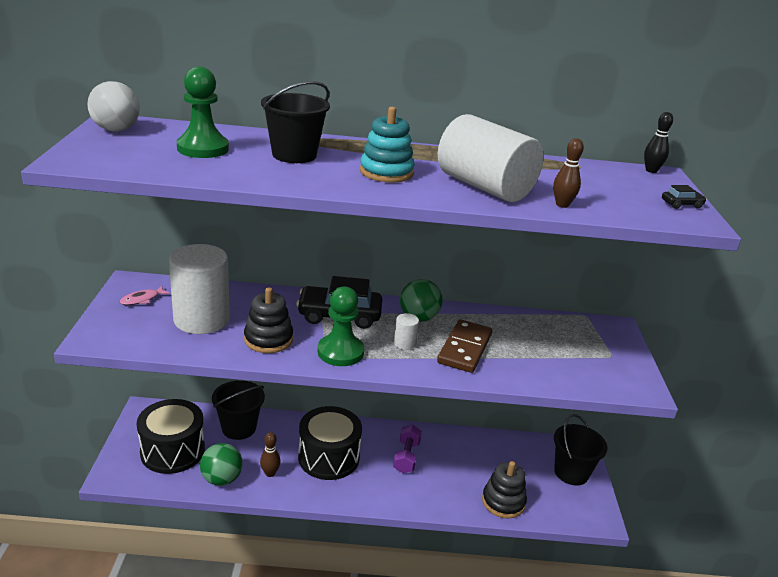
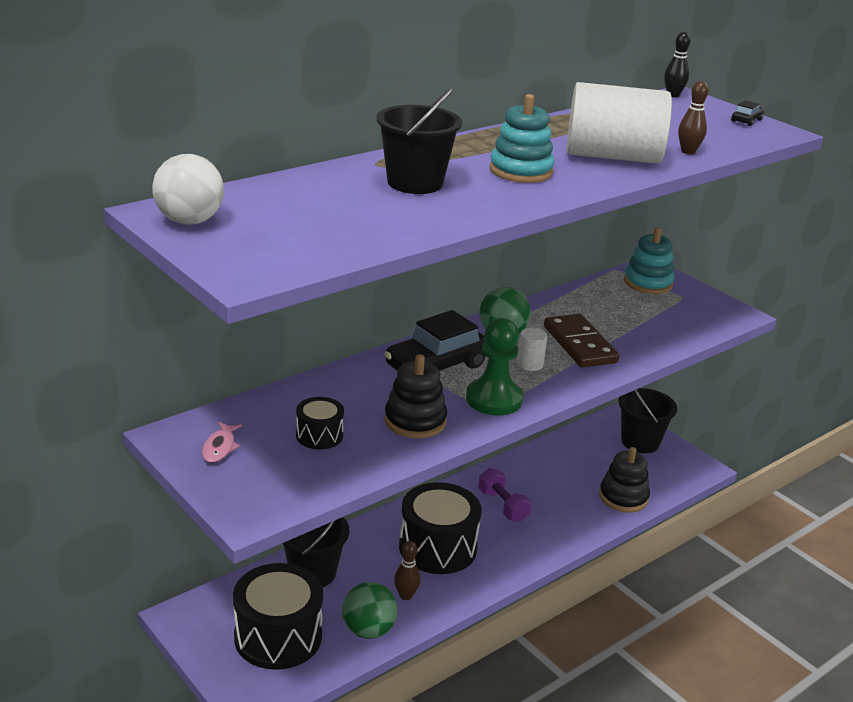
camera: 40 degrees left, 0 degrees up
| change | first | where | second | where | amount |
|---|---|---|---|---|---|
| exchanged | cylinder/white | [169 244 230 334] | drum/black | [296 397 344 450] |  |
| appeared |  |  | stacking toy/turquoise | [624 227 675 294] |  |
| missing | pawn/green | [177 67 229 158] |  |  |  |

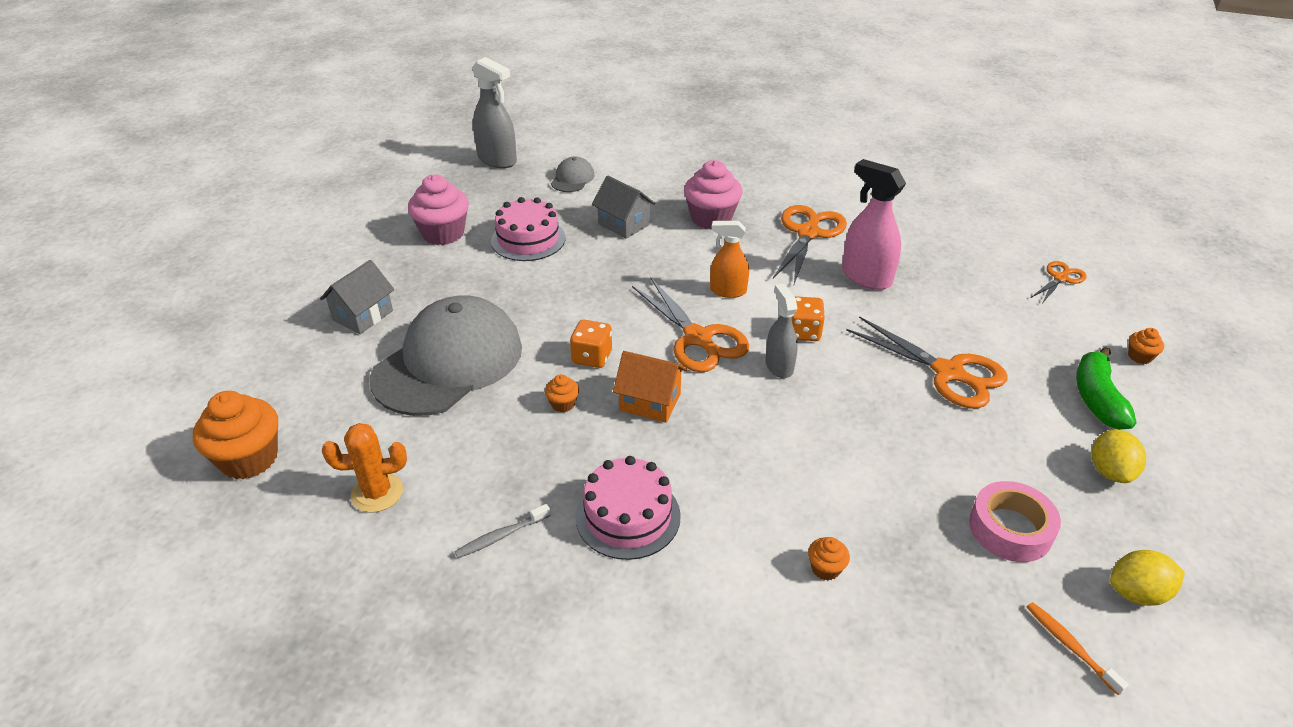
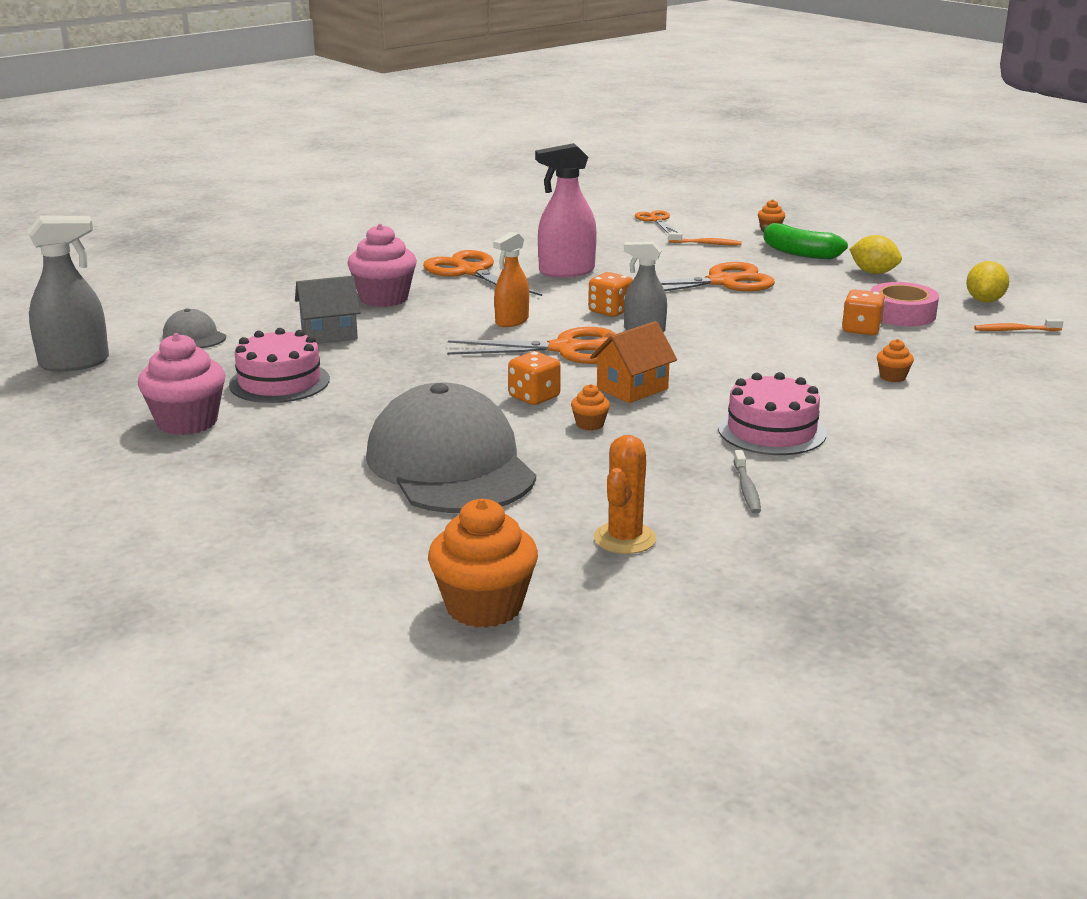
camera: 60 degrees left, 15 degrees down
| change | first | where | second | where | amount |
|---|---|---|---|---|---|
| appeared |  |  | toothbrush/orange | [668 232 742 246] |  |
| appeared |  |  | dice/orange | [842 290 885 335] |  |
| missing | house/grey | [320 260 394 334] |  |  |  |

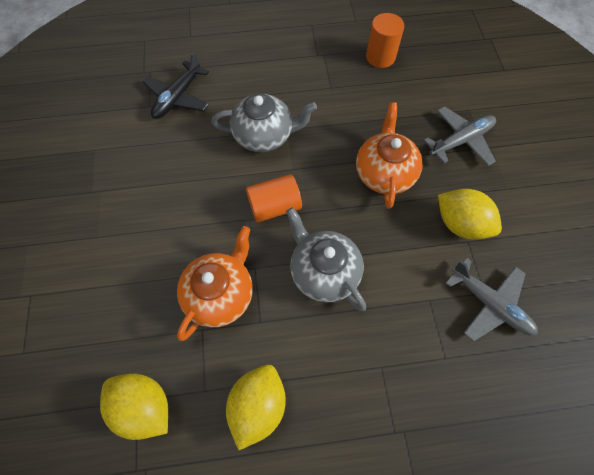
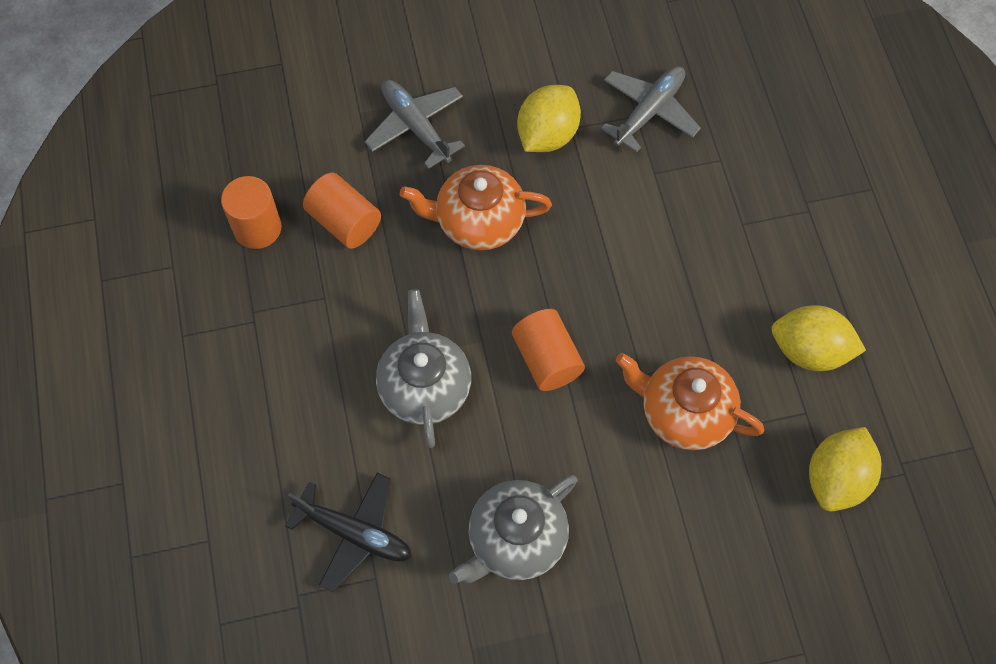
camera: 95 degrees left, 0 degrees up
| change | first | where | second | where | amount |
|---|---|---|---|---|---|
| appeared |  |  | cylinder/orange | [303 173 381 249] |  |
| relocated | teapot/grey | [286 207 366 311] |  | [449 475 578 584] |  |

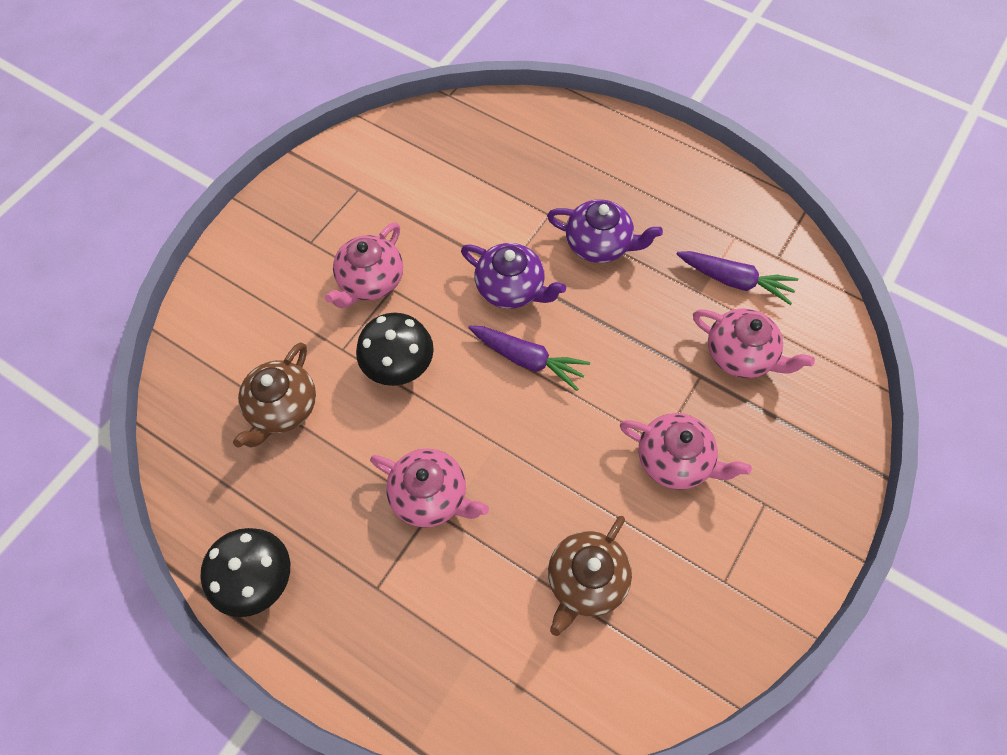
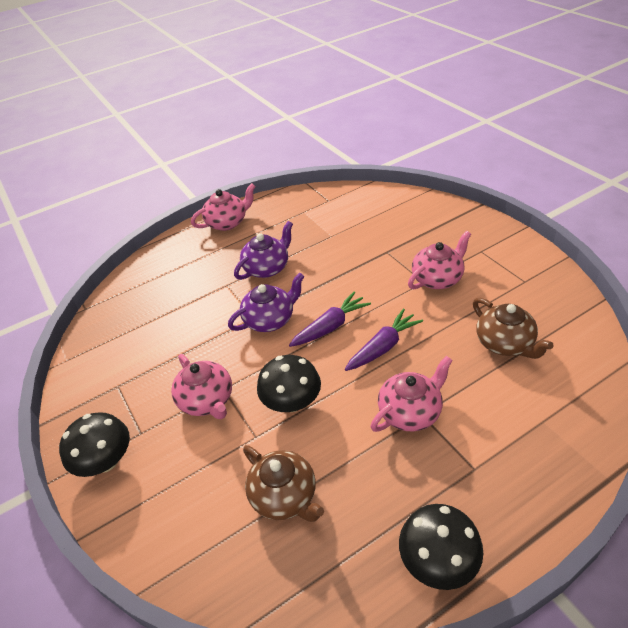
camera: 60 degrees left, 20 degrees down
| change | first | where | second | where | amount |
|---|---|---|---|---|---|
| appeared |  |  | mushroom/black | [59 412 130 477] |  |
| relocated | teapot/pink | [693 309 815 378] |  | [191 183 256 231] |  |
| relocated | carrot/purple | [677 251 799 305] |  | [345 308 423 371] |  |

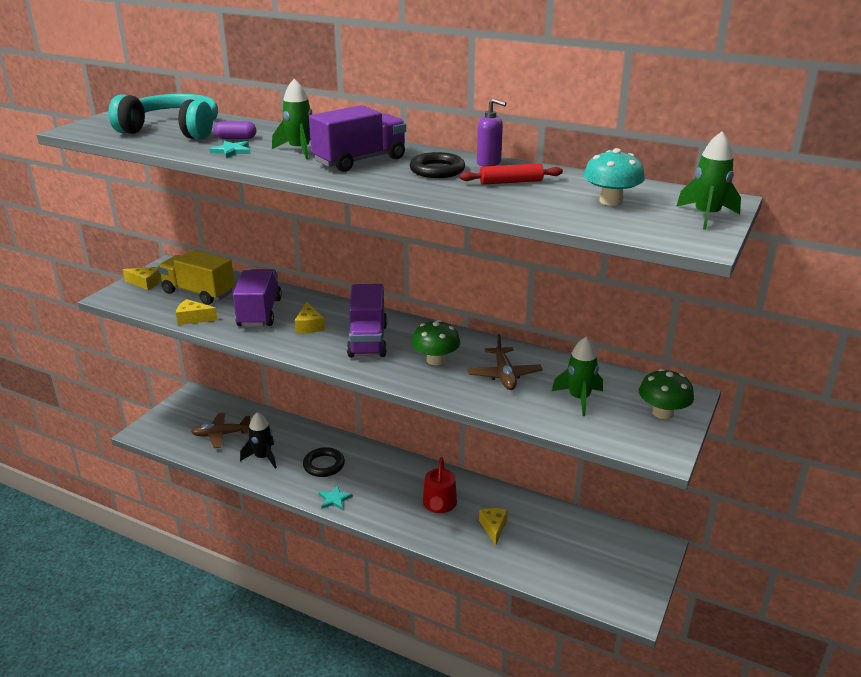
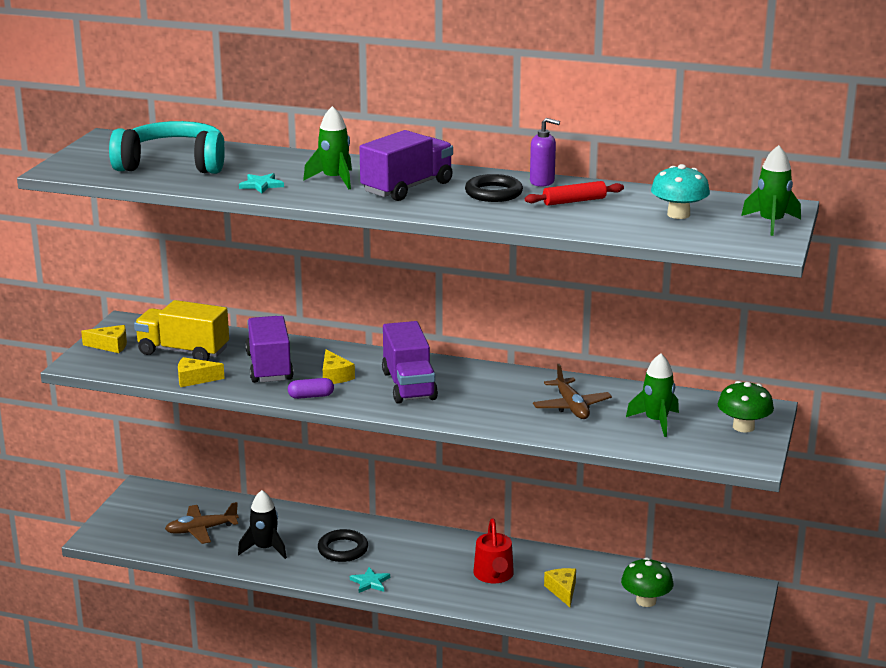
camera: 10 degrees left, 5 degrees down
| change | first | where | second | where | amount |
|---|---|---|---|---|---|
| relocated | capsule/purple | [213 121 256 139] |  | [288 378 334 399] |  |
| relocated | mushroom/green | [412 320 460 365] |  | [621 558 673 607] |  |

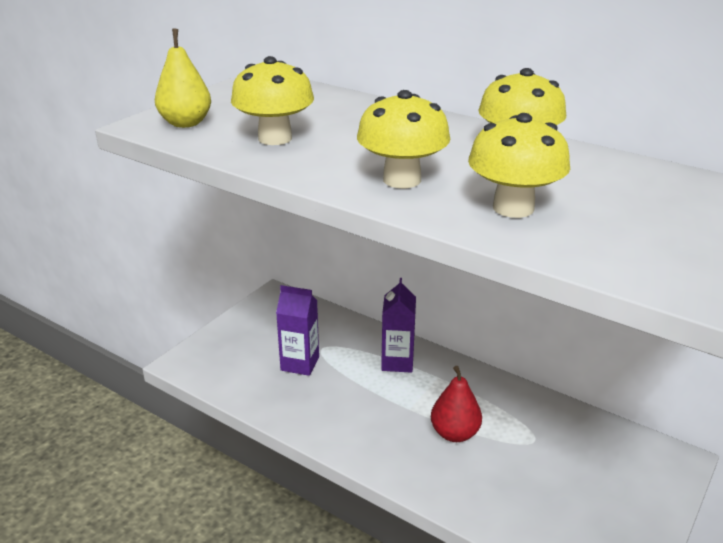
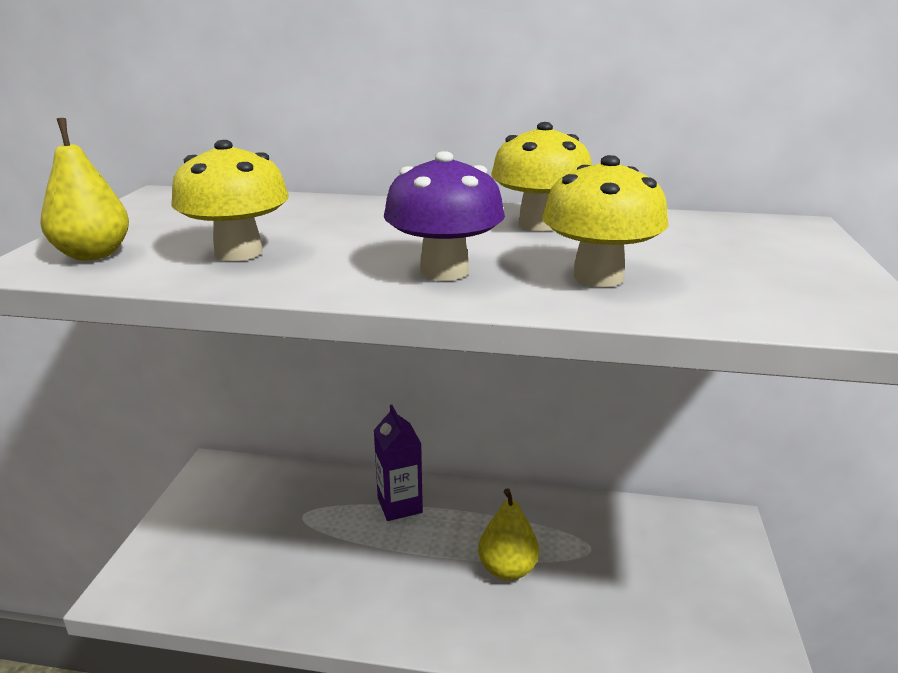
camera: 25 degrees left, 5 degrees down
| change | first | where | second | where | amount |
|---|---|---|---|---|---|
| colour | mushroom/yellow | [357 90 450 188] | mushroom/purple | [384 151 505 280] |  |
| colour | pear/red | [431 366 482 442] | pear/yellow | [478 488 539 581] |  |
| missing | carton/purple | [276 285 319 376] |  |  |  |

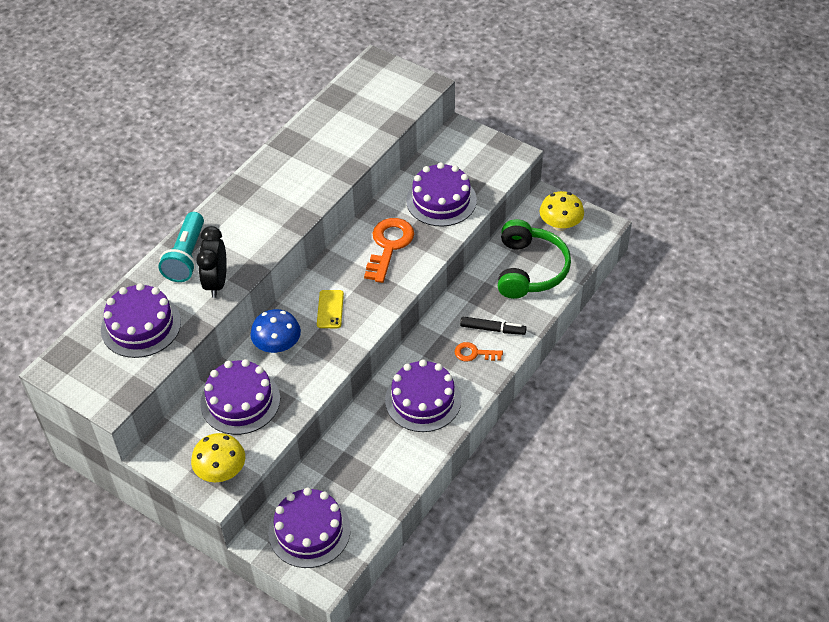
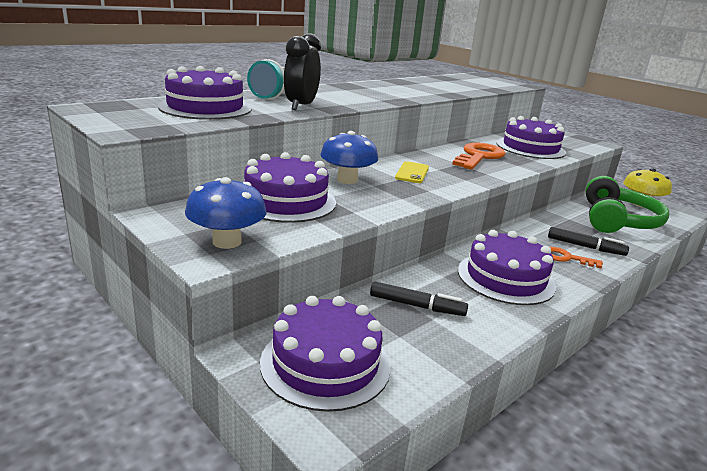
camera: 10 degrees right, 25 degrees down
| change | first | where | second | where | amount |
|---|---|---|---|---|---|
| colour | mushroom/yellow | [191 433 245 482] | mushroom/blue | [185 177 267 249] |  |
| appeared |  |  | marker/black | [370 281 468 316] |  |

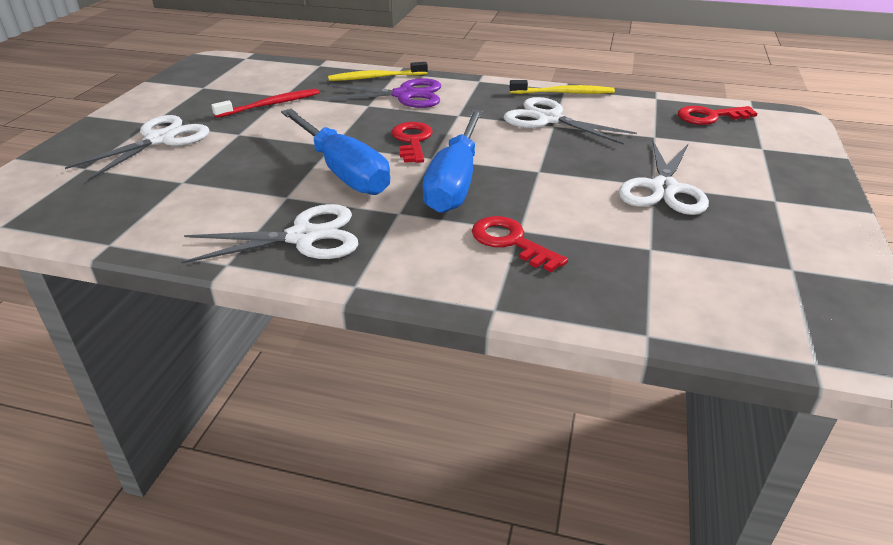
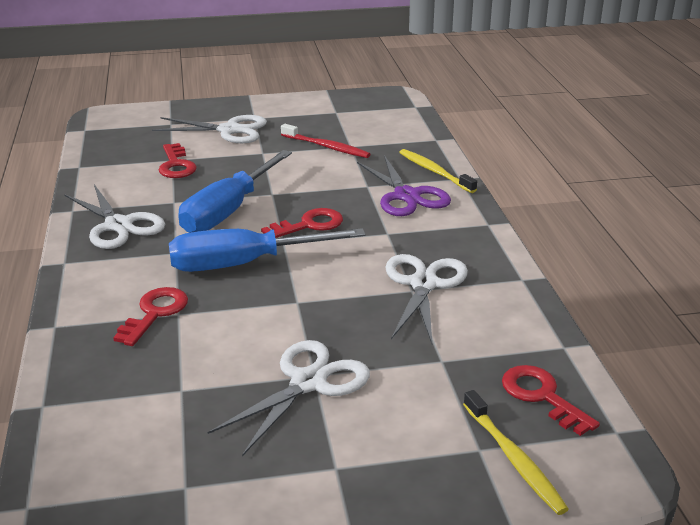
camera: 65 degrees right, 5 degrees down
| change | first | where | second | where | amount |
|---|---|---|---|---|---|
| appeared |  |  | key/red | [159 143 197 178] |  |
| spun | scissors/white | [619 141 709 215] |  | [208 340 370 456] | 135 degrees clockwise |
| relocated | toothbrush/yellow | [510 80 615 94] |  | [463 390 569 515] |  |

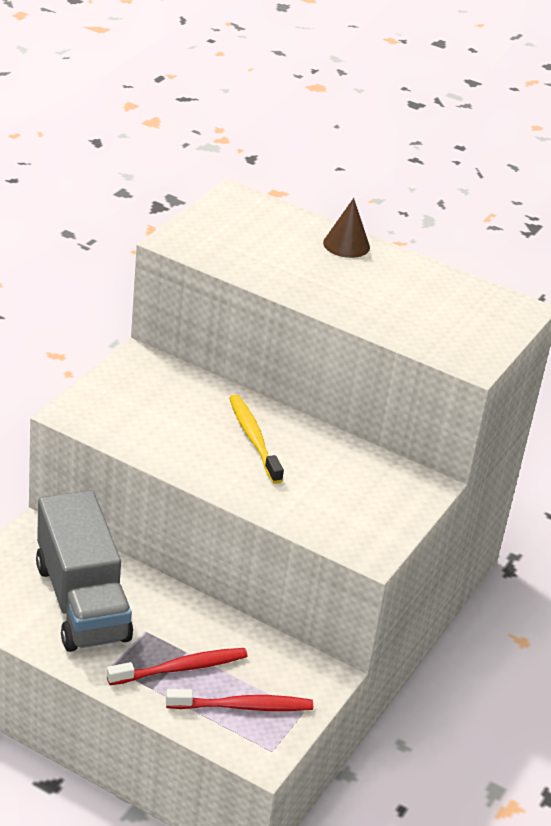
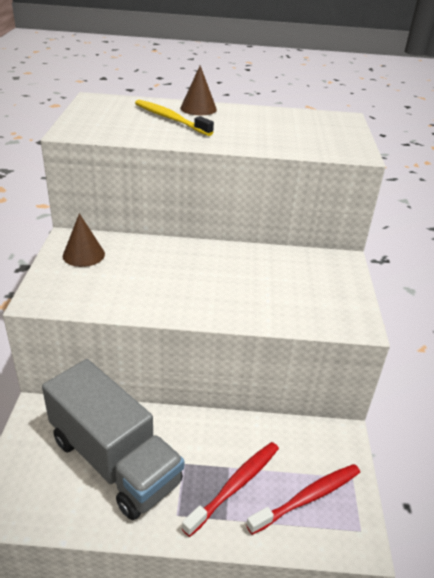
camera: 25 degrees left, 0 degrees up
| change | first | where | second | where | amount |
|---|---|---|---|---|---|
| appeared |  |  | cone/brown | [63 213 105 267] |  |
| relocated | toothbrush/yellow | [229 395 284 484] |  | [135 100 214 136] |  |

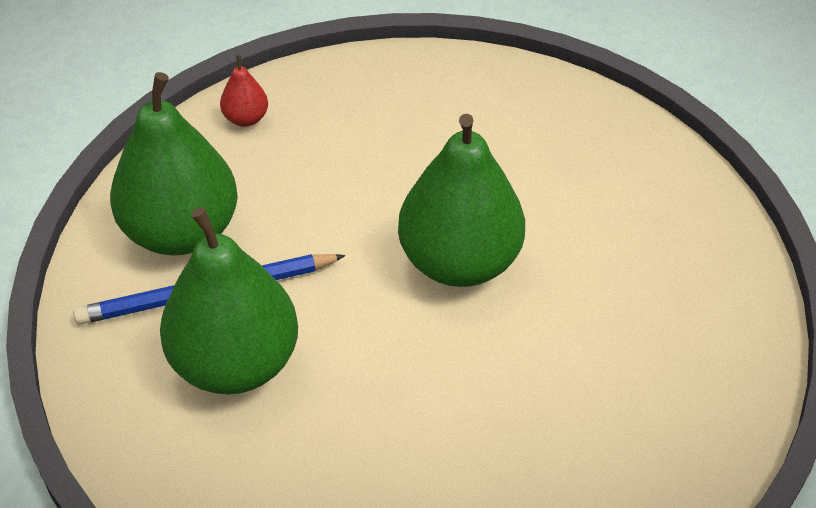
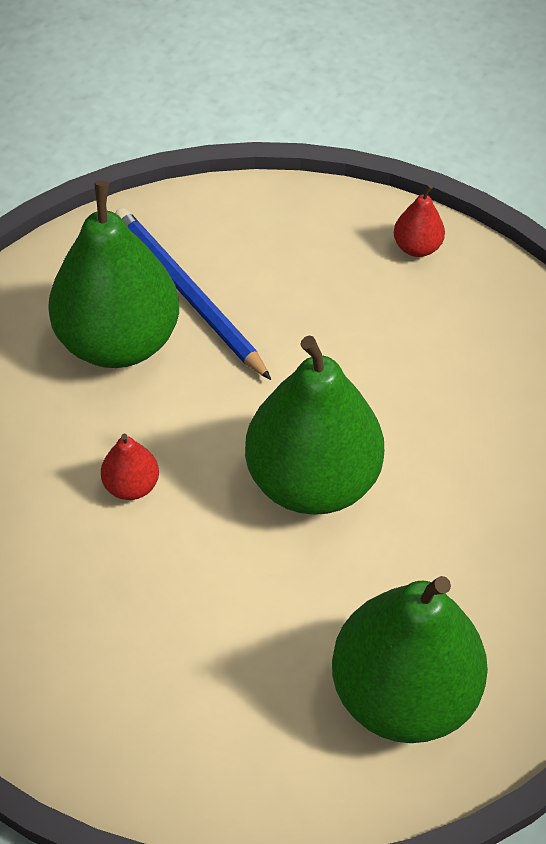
camera: 70 degrees right, 5 degrees up
| change | first | where | second | where | amount |
|---|---|---|---|---|---|
| appeared |  |  | pear/red | [101 434 159 500] |  |
| relocated | pear/green | [110 72 238 255] |  | [332 576 488 743] |  |

